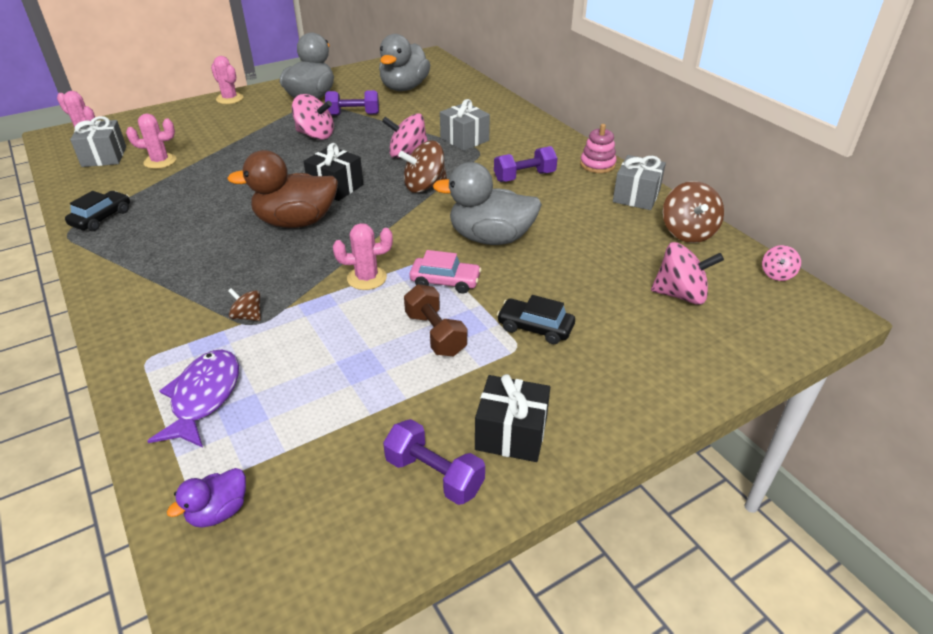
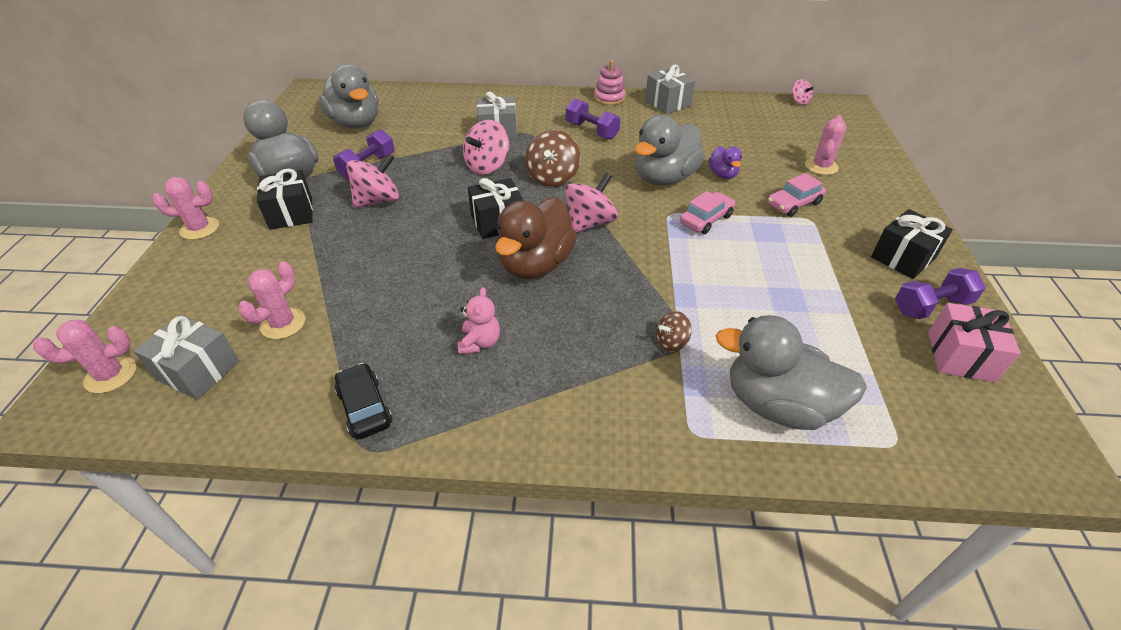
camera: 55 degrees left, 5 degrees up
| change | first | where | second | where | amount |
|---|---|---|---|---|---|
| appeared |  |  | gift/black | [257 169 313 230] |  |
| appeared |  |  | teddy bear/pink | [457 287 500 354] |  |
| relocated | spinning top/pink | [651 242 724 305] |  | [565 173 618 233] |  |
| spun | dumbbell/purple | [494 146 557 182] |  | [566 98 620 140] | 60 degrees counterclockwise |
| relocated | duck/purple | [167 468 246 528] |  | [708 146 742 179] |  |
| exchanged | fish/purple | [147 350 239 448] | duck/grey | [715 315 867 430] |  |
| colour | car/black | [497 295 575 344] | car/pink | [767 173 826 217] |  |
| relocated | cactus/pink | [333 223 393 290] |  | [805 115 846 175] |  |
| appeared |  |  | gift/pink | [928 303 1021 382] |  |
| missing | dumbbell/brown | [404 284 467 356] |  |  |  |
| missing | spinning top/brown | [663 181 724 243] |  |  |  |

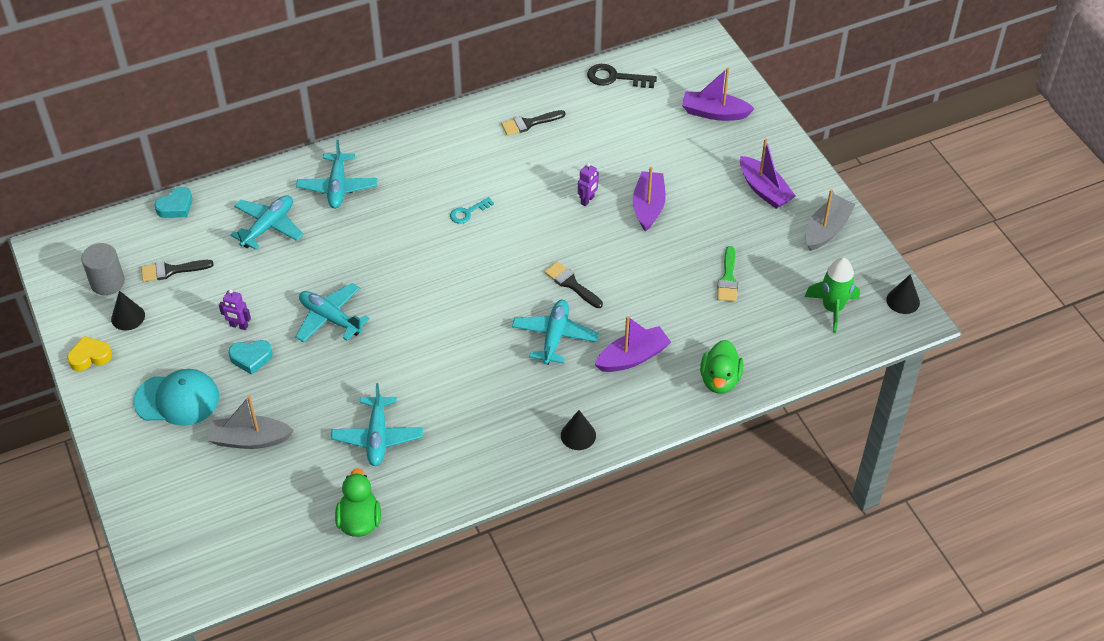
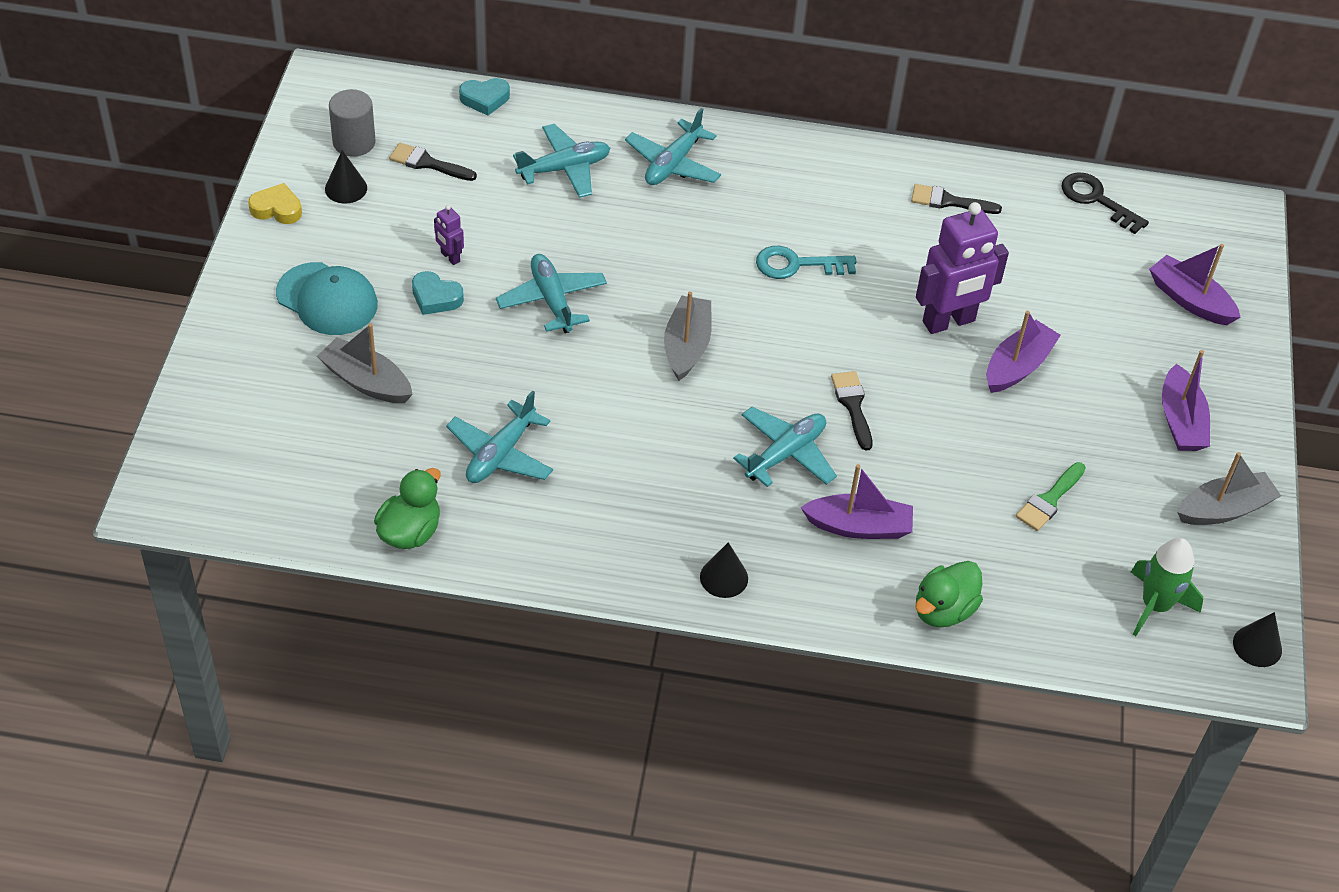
camera: 30 degrees right, 0 degrees up
| change | first | where | second | where | amount |
|---|---|---|---|---|---|
| appeared |  |  | boat/grey | [664 291 712 381] |  |
| size | key/turquoise | [450 197 494 224] |  | [756 246 857 279] | x1.57 |
| size | robot/purple | [578 163 599 206] |  | [916 202 1009 334] | x2.25 |

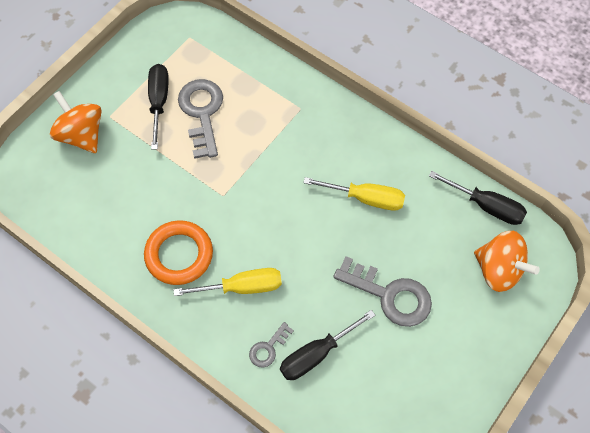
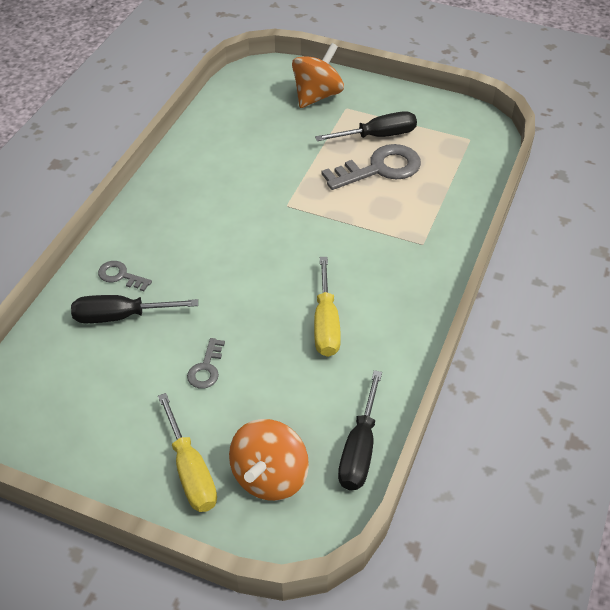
camera: 75 degrees right, 15 degrees down
| change | first | where | second | where | amount |
|---|---|---|---|---|---|
| spun | screwdriver/black | [280 310 376 380] |  | [71 295 198 323] | 45 degrees counterclockwise |
| relocated | screwdriver/yellow | [173 268 282 296] |  | [158 393 217 512] |  |
| size | key/grey | [334 256 432 327] |  | [187 338 225 389] | x0.51 |
| missing | ring/orange | [144 220 213 285] |  |  |  |

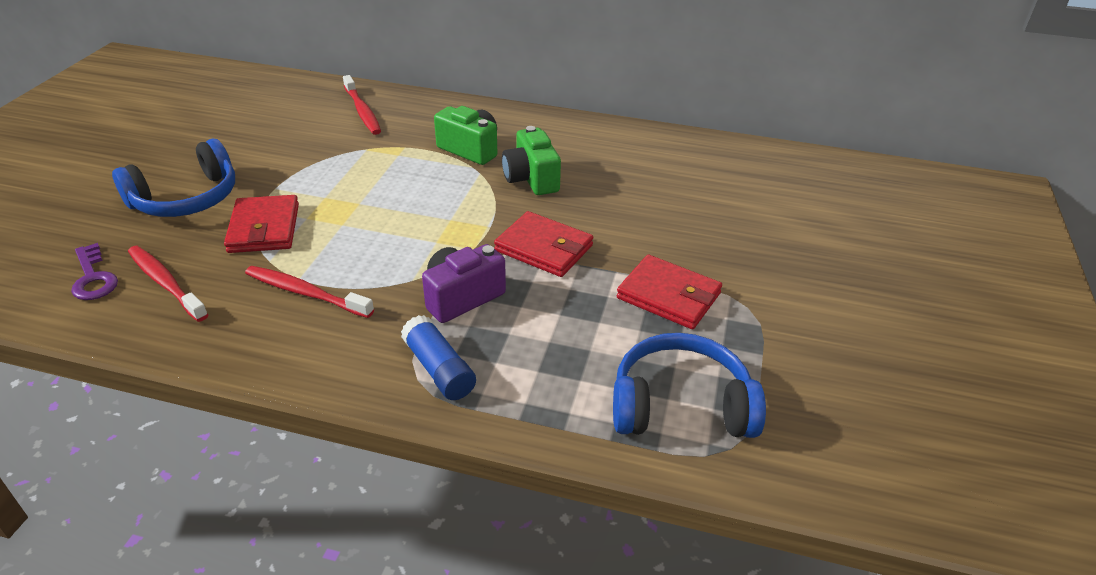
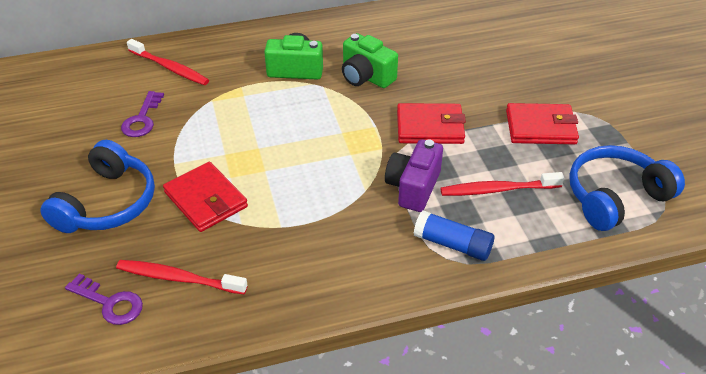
camera: 30 degrees left, 5 degrees up
| change | first | where | second | where | amount |
|---|---|---|---|---|---|
| appeared |  |  | key/purple | [121 91 164 137] |  |
| relocated | toothbrush/red | [245 266 374 318] |  | [441 172 564 196] |  |

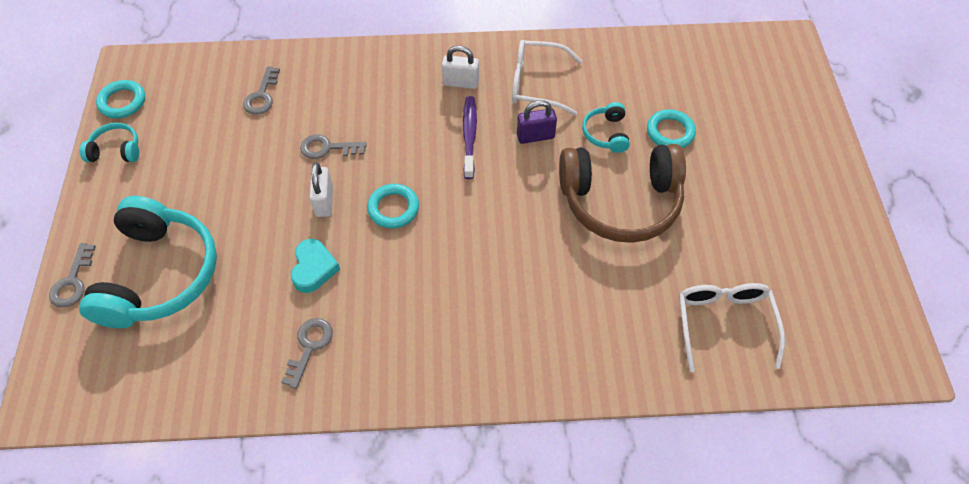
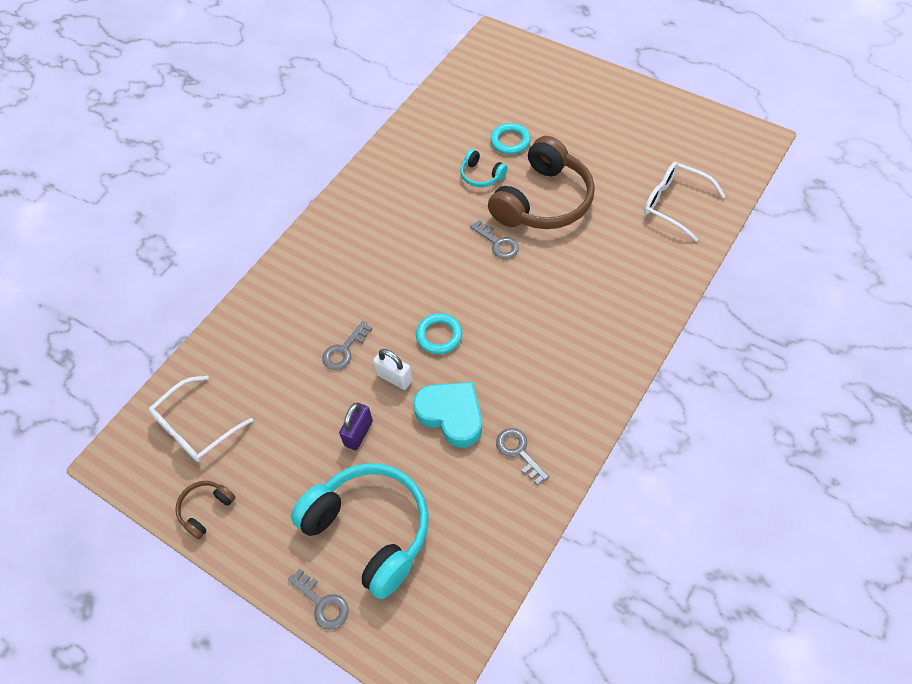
camera: 50 degrees left, 0 degrees up
| change | first | where | second | where | amount |
|---|---|---|---|---|---|
| relocated | glasses/white | [512 40 582 115] |  | [149 376 253 462] |  |
| colour | headphones/turquoise | [80 123 139 162] | headphones/brown | [175 481 236 539] |  |
| relocated | padlock/purple | [517 100 557 144] |  | [339 403 373 450] |  |
| size | heart/turquoise | [291 239 340 293] |  | [413 382 482 448] | x1.51 |
| relocated | key/grey | [243 66 280 115] |  | [470 220 519 259] |  |
| missing | ring/turquoise | [96 80 145 118] |  |  |  |
| missing | padlock/white | [442 45 479 89] |  |  |  |
| missing | toothbrush/purple | [463 96 477 179] |  |  |  |

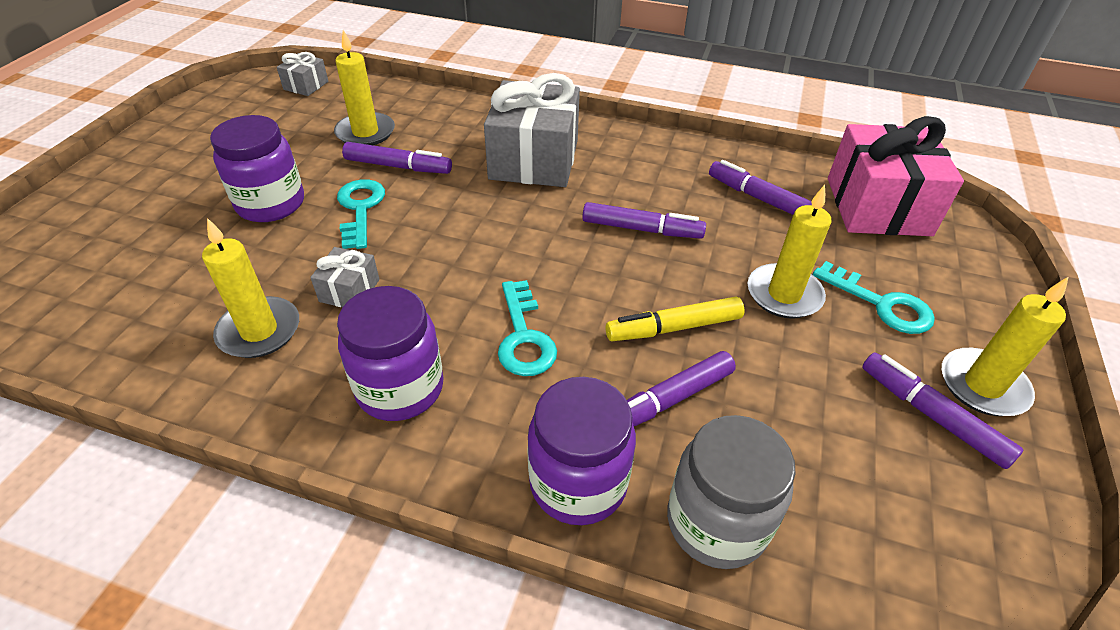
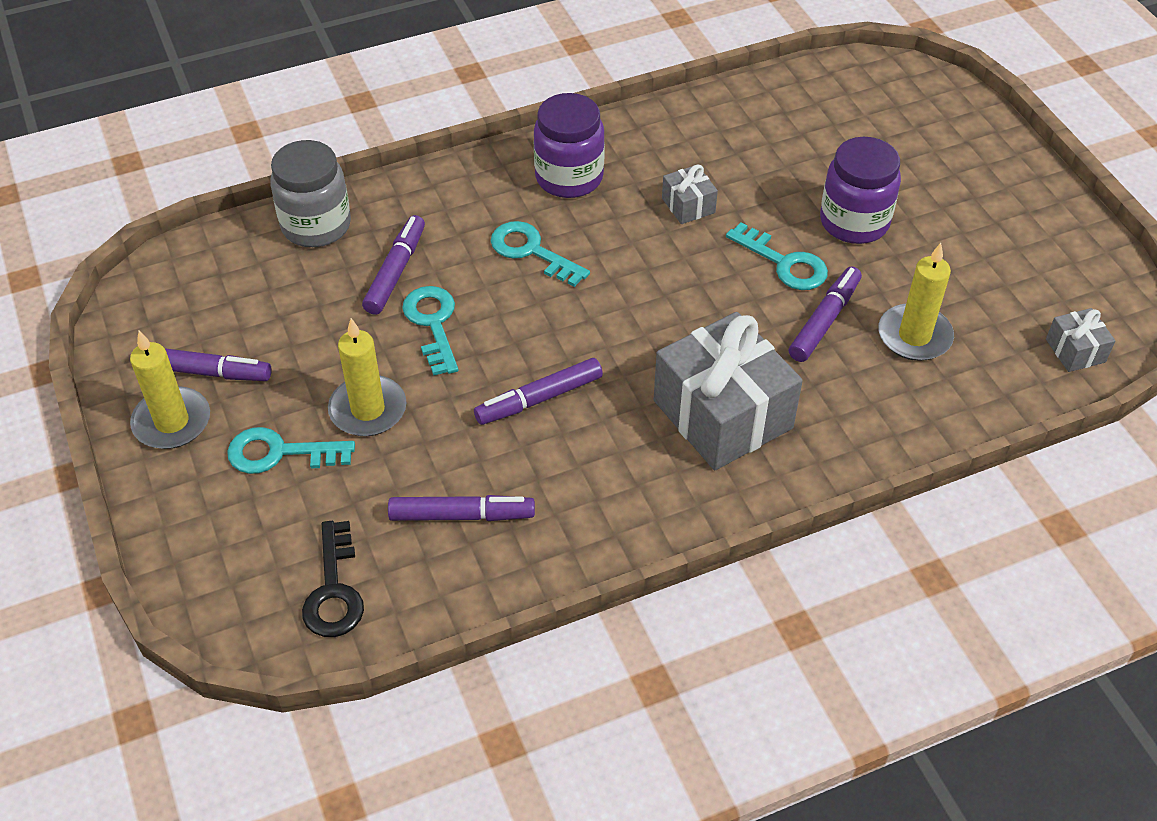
camera: 140 degrees right, 5 degrees up
| change | first | where | second | where | amount |
|---|---|---|---|---|---|
| exchanged | gift/pink | [828 116 964 236] | key/black | [302 521 364 637] |  |
| exchanged | marker/yellow | [606 297 745 341] | key/turquoise | [402 286 458 375] |  |
| spun | marker/purple | [342 142 452 174] |  | [789 266 862 362] | 150 degrees clockwise |
| missing | candle/yellow | [202 218 299 358] |  |  |  |
| missing | jar/purple | [527 377 636 525] |  |  |  |

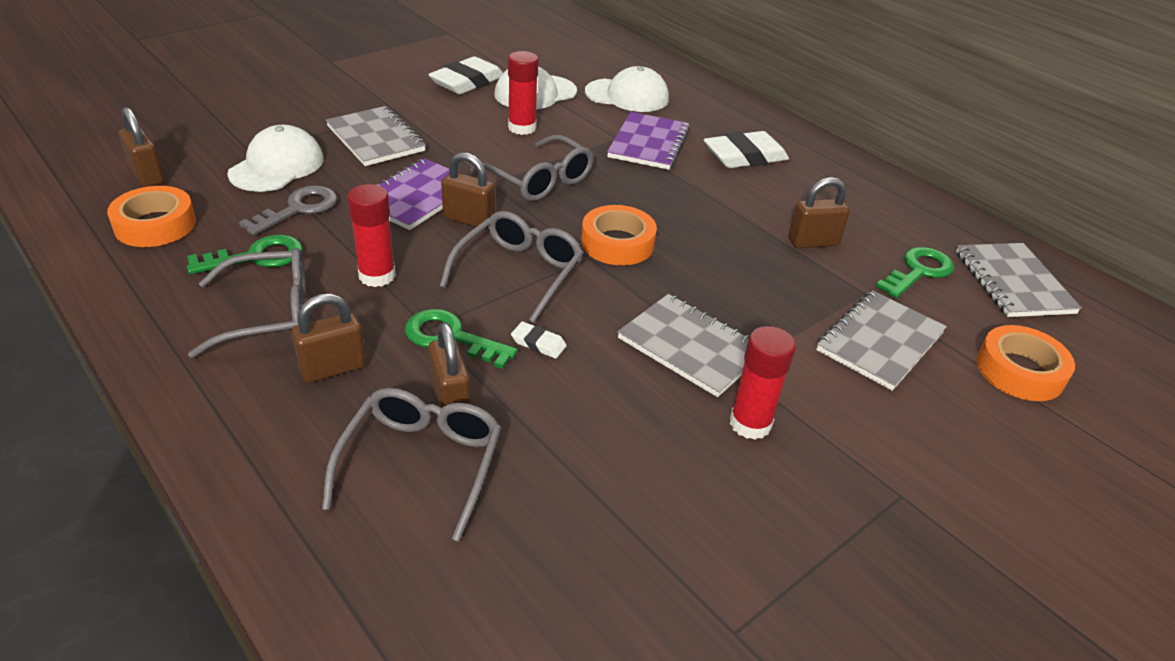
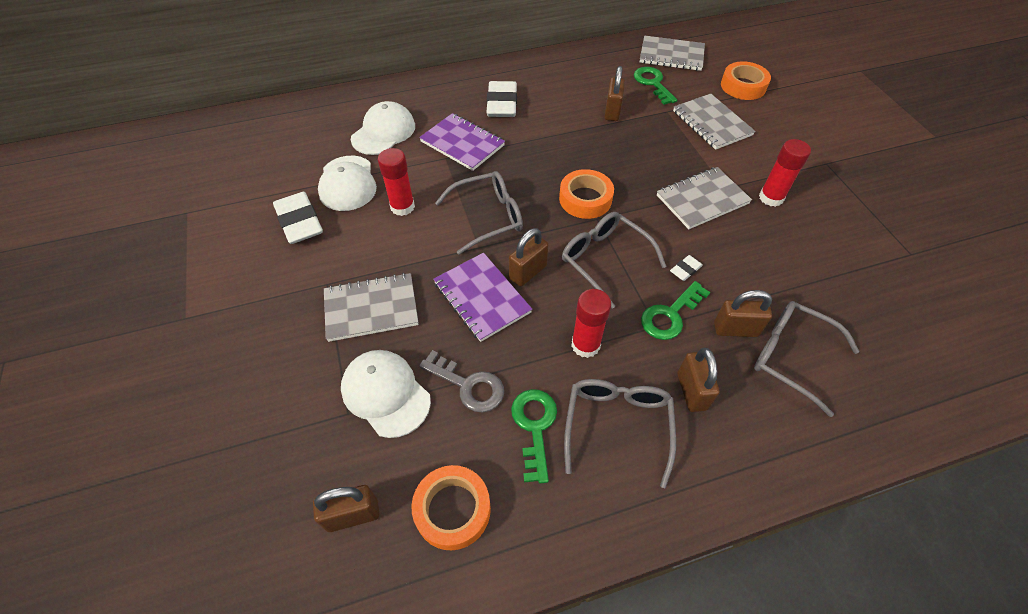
camera: 65 degrees left, 15 degrees up
| change | first | where | second | where | amount |
|---|---|---|---|---|---|
| spun | key/grey | [239 186 337 236] |  | [419 350 504 412] | 150 degrees clockwise |

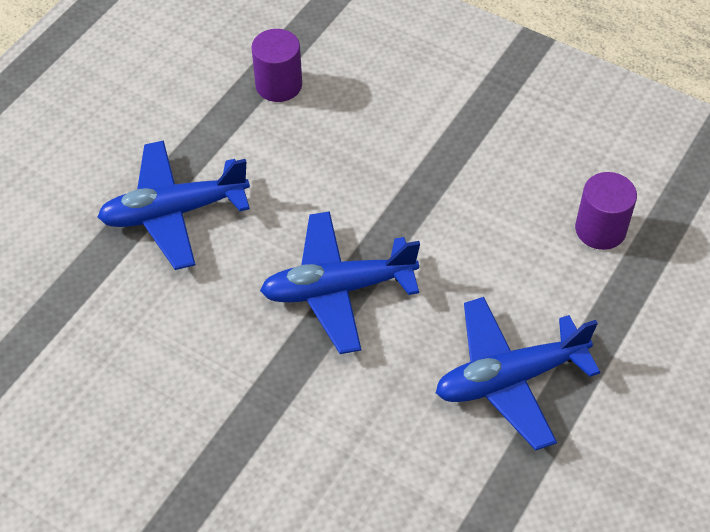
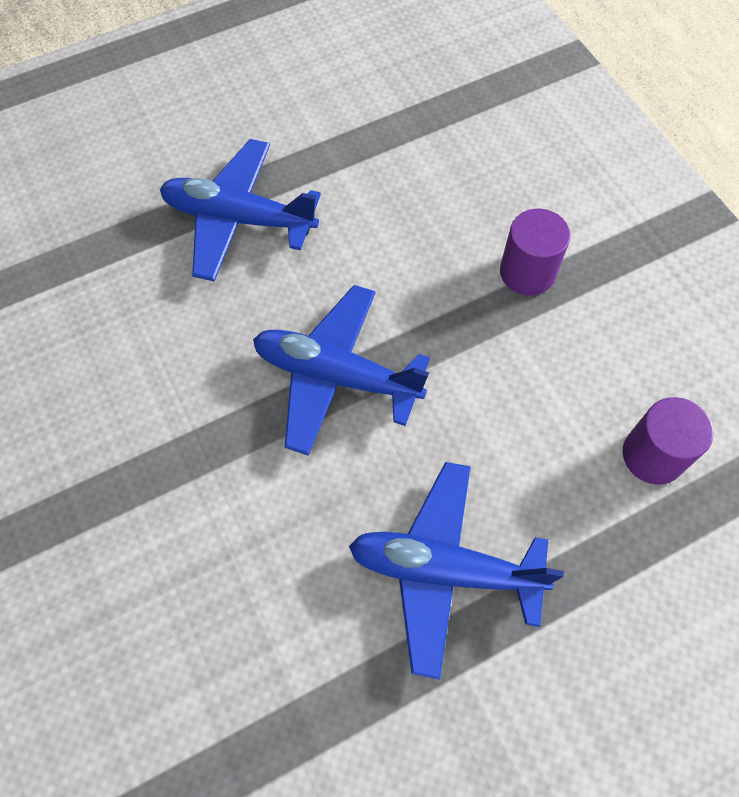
camera: 30 degrees right, 10 degrees up
| change | first | where | second | where | amount |
|---|---|---|---|---|---|
| relocated | cylinder/purple | [251 29 302 102] |  | [500 209 571 296] |  |

